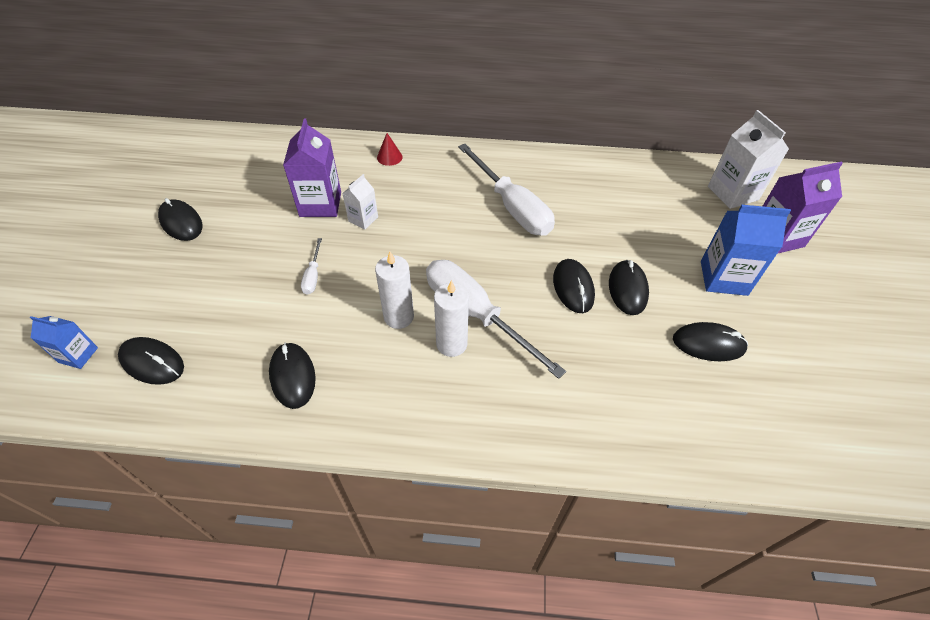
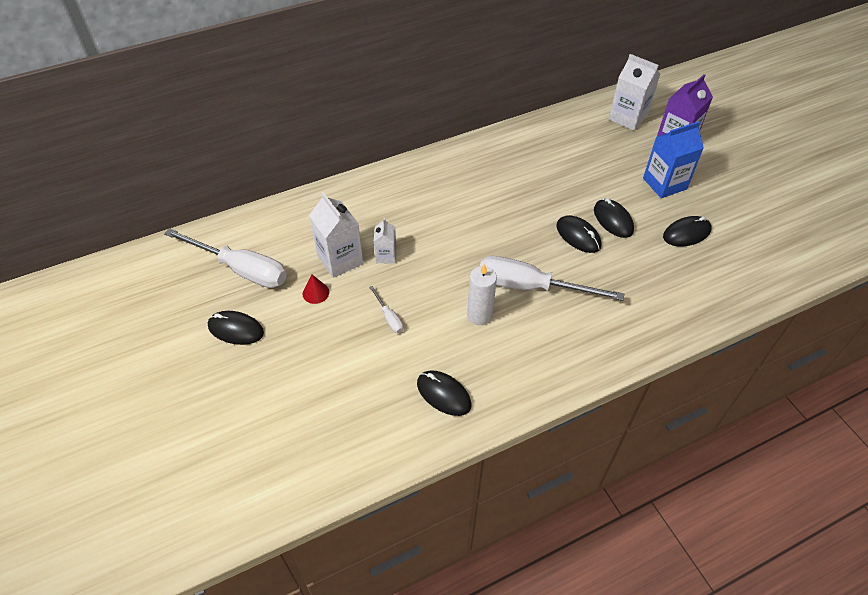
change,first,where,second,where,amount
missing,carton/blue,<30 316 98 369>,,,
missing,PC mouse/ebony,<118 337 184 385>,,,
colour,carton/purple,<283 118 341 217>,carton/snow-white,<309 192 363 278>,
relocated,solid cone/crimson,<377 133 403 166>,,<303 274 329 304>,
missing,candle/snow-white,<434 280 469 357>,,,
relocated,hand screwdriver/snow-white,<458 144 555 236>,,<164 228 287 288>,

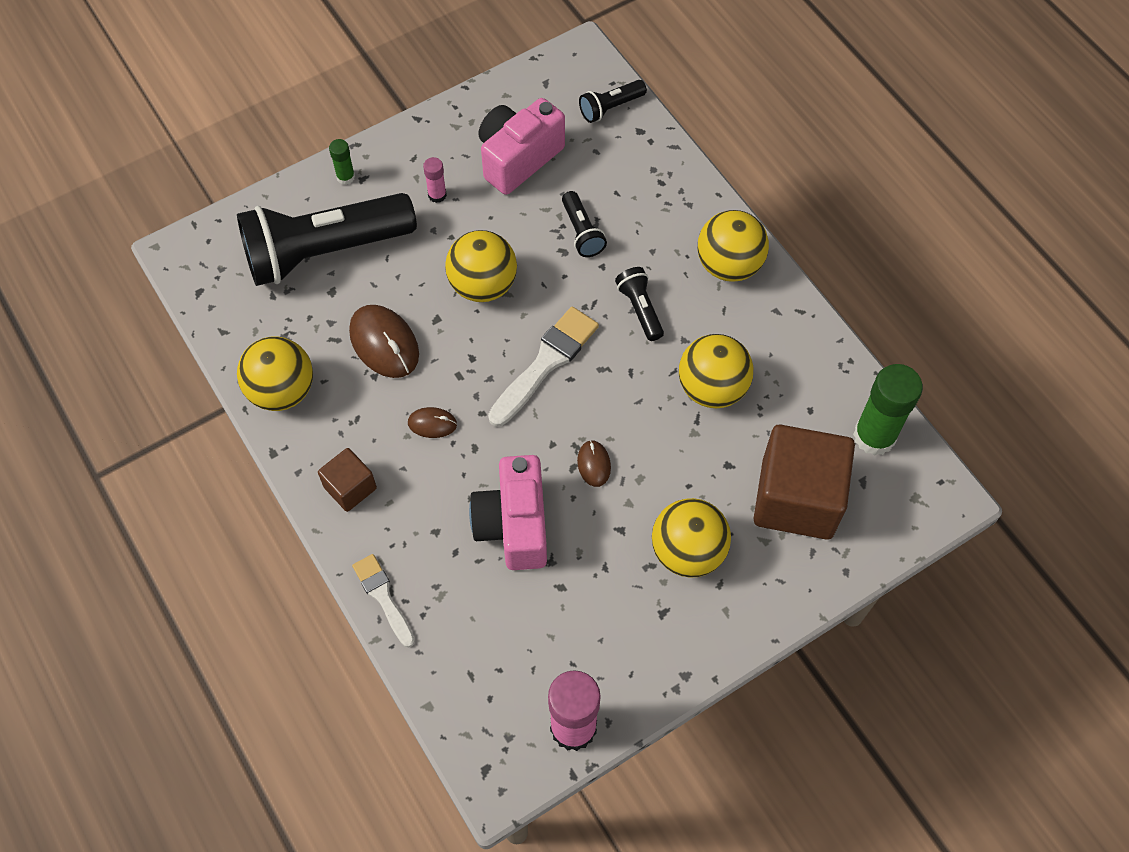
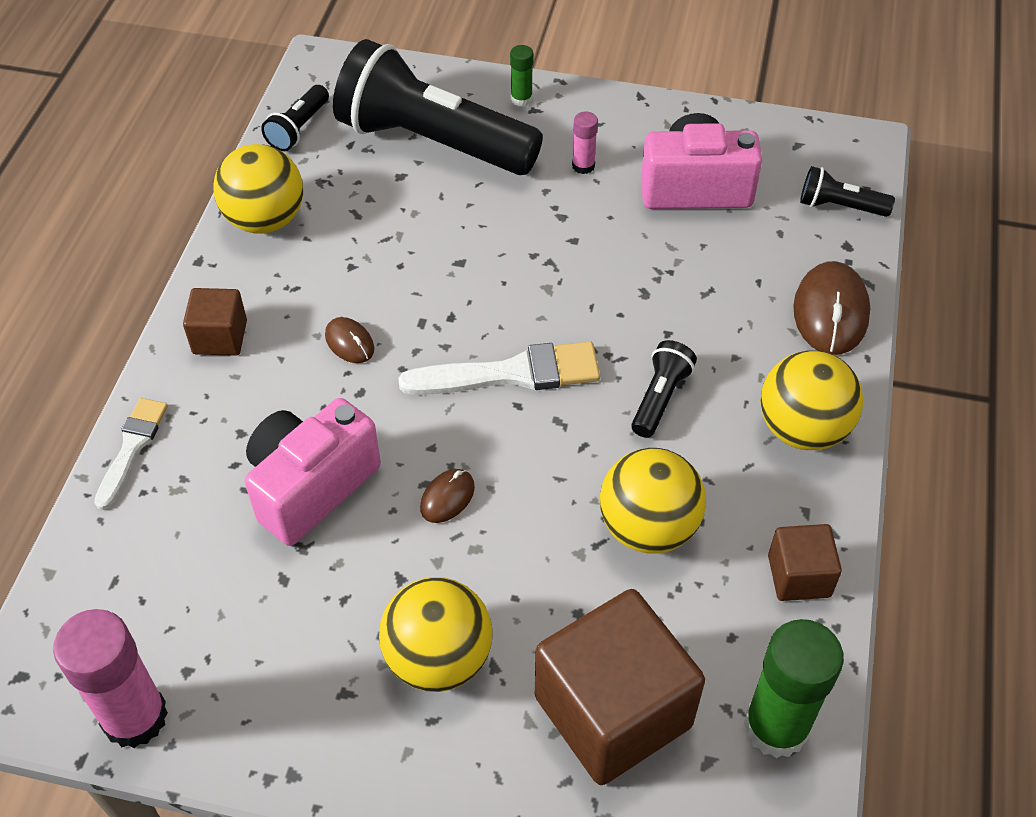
change,first,where,second,where,amount
relocated,PC mouse/brown,<349 305 419 378>,,<793 261 870 355>,
missing,ball/bright yellow,<445 230 517 302>,,,
relocated,torch/ebony,<562 191 607 257>,,<261 85 329 151>,
appeared,,,cube/brown,<768 524 842 601>,

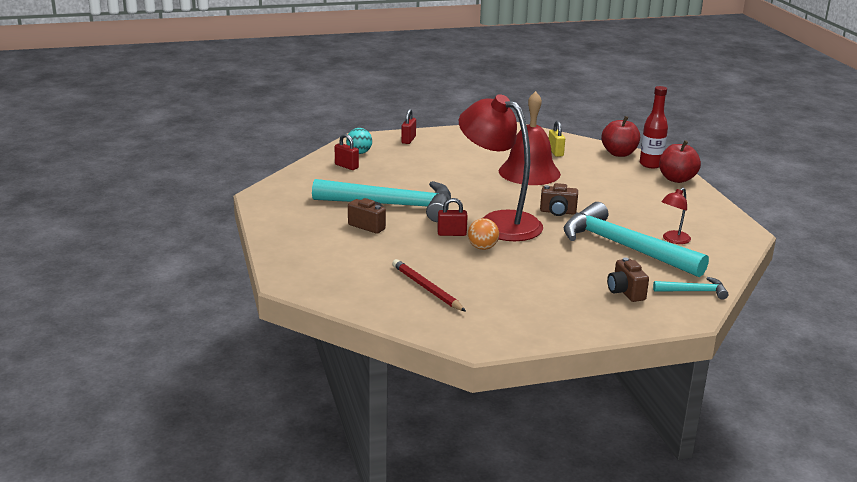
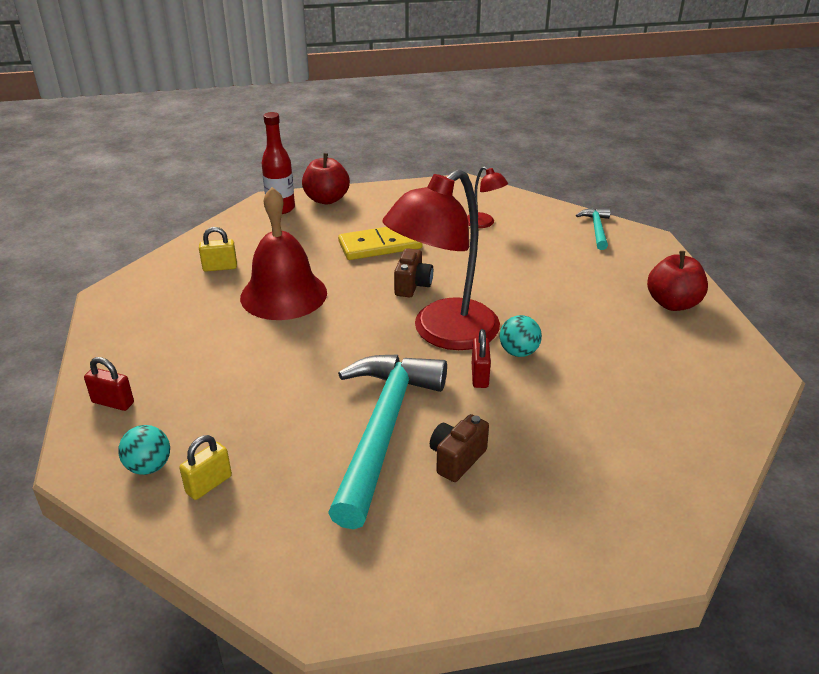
change,first,where,second,where,amount
colour,lock/crimson,<335 134 359 170>,lock/bright yellow,<179 435 232 500>,
missing,wooden pencil/crimson,<392 259 466 312>,,,
colour,ball/orange,<468 218 499 250>,ball/turquoise,<500 315 542 357>,
missing,claw hammer/turquoise,<564 202 709 277>,,,
relocated,apple/crimson,<601 116 640 157>,,<647 251 708 311>,
missing,compact camera/brown,<607 257 649 302>,,,
appeared,,,domino/bright yellow,<338 227 422 260>,

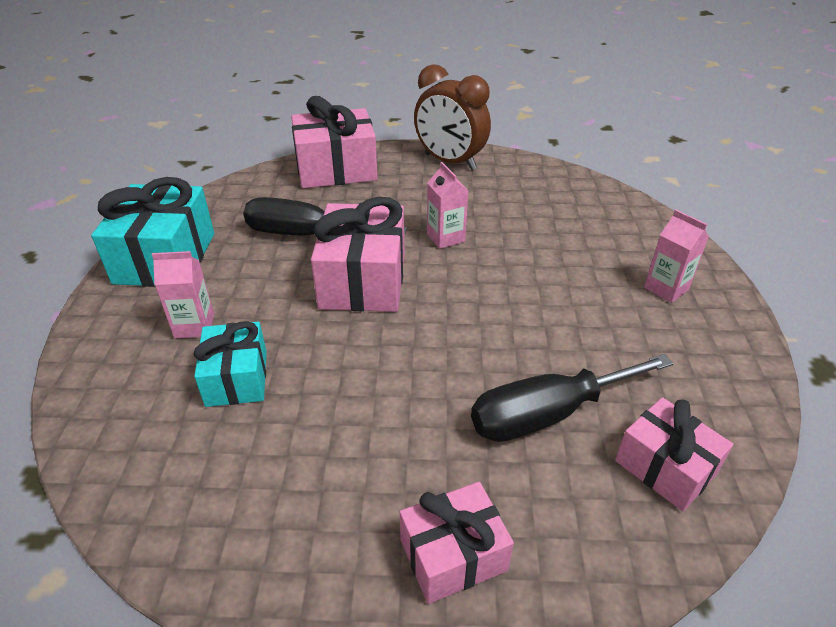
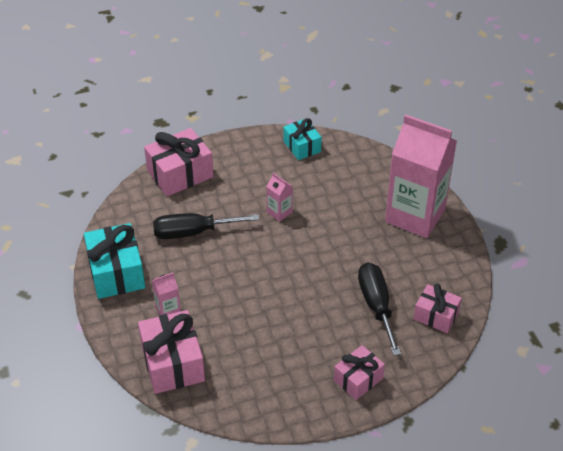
change,first,where,second,where,amount
relocated,gift/turquoise,<194 321 267 407>,,<283 118 322 160>,
relocated,gift/rosy,<311 197 405 312>,,<138 310 205 394>,
missing,bedside clock/brown,<414 64 491 170>,,,
spun,hand screwdriver/ebony,<471 354 674 442>,,<358 262 401 356>,120 degrees clockwise
size,carton/rosy,<644 210 709 303>,,<385 114 457 238>,x2.50

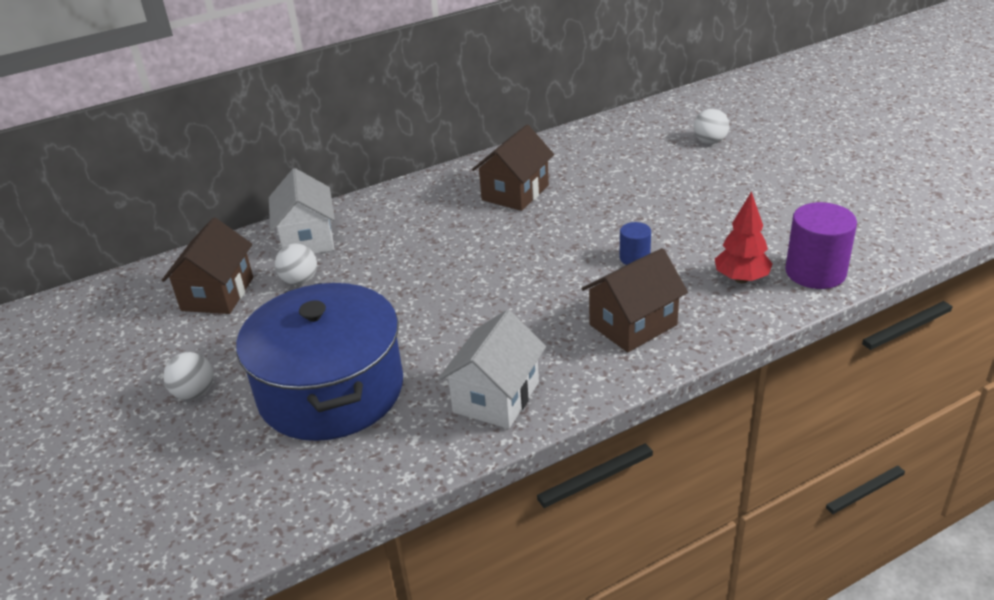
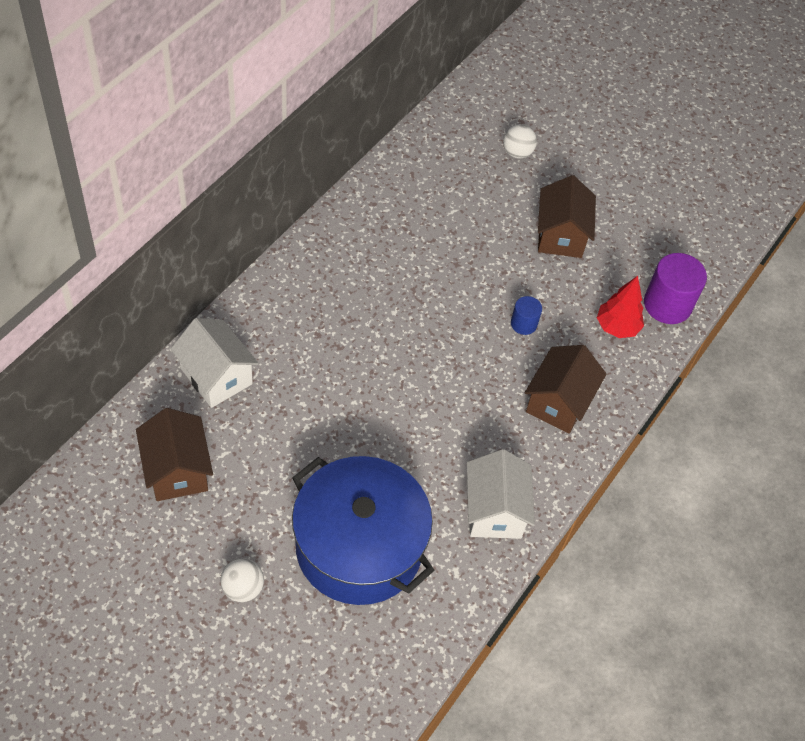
change,first,where,second,where,amount
missing,ball/snow-white,<275 243 317 285>,,,
relocated,house/brown,<472 125 554 211>,,<538 175 596 258>,

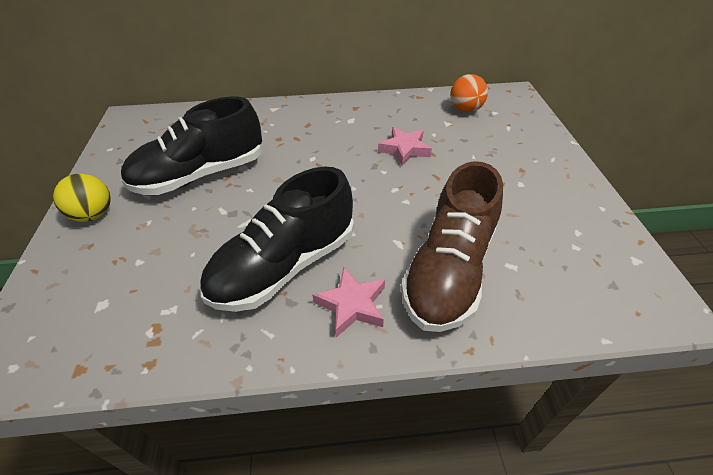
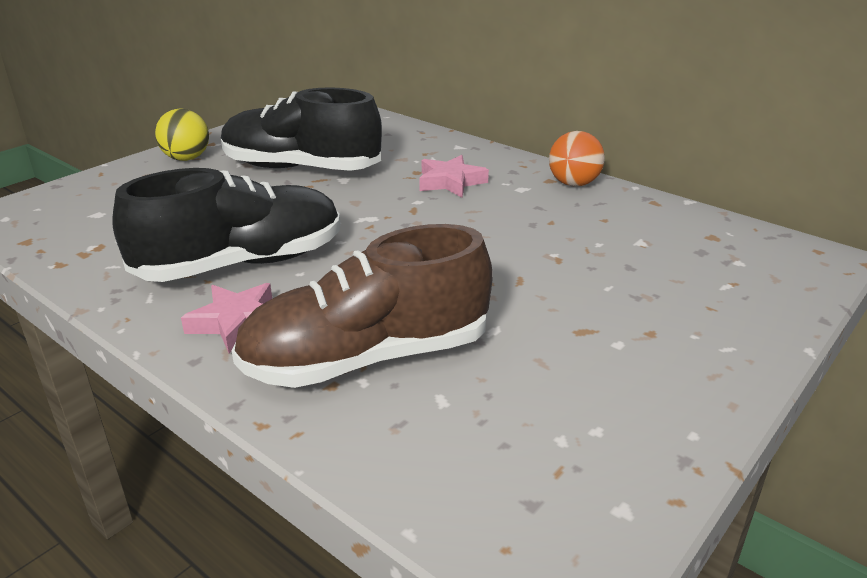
change,first,where,second,where,amount
spun,shoe/ebony,<200 167 354 312>,,<112 168 340 282>,150 degrees clockwise
relocated,star shape/rosy,<378 127 432 166>,,<419 155 489 197>,
relocated,ball/orange,<450 74 488 112>,,<549 131 605 187>,

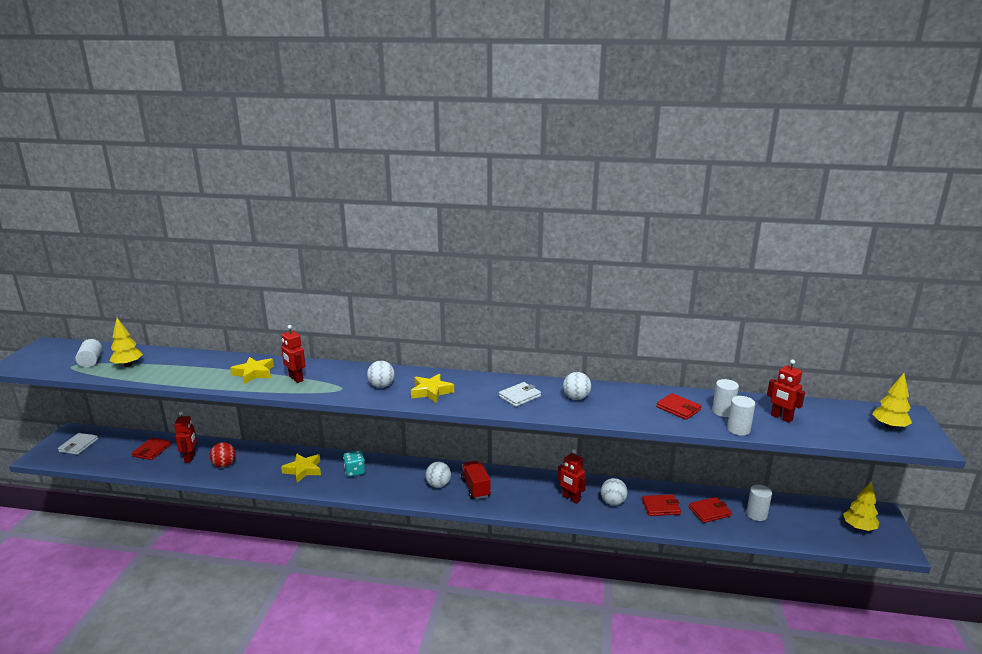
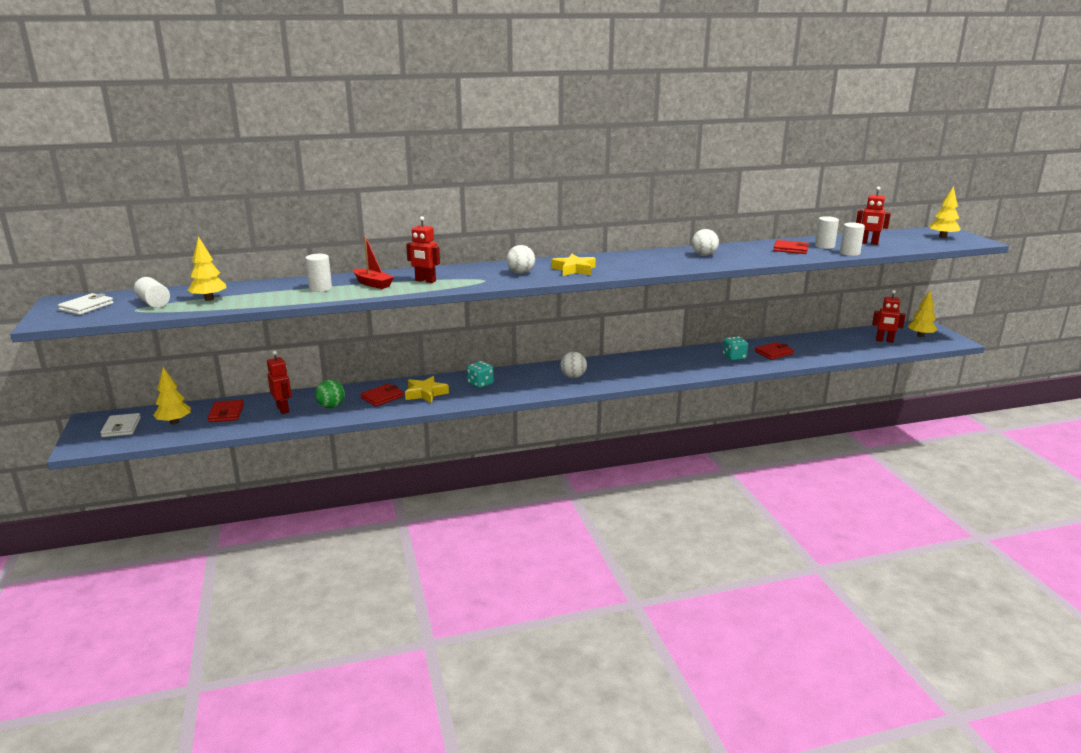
change,first,where,second,where,amount
colour,ball/crimson,<209 442 236 467>,ball/emerald,<315 380 345 408>,
exchanged,star shape/bright yellow,<230 357 274 384>,toy boat/crimson,<353 236 394 289>,
missing,toy truck/crimson,<461 461 491 499>,,,
relocated,billfold/snow-white,<499 382 541 407>,,<58 293 114 315>,
relocated,toy robot/crimson,<558 449 586 504>,,<872 290 906 343>,
exchanged,ball/snow-white,<601 478 628 506>,die/turquoise,<723 337 748 361>,
relocated,billfold/crimson,<689 497 732 523>,,<360 384 404 406>,
relocated,solid cylinder/snow-white,<746 485 772 521>,,<305 254 332 292>,
appeared,,,toy tree/bright yellow,<153 367 191 424>,

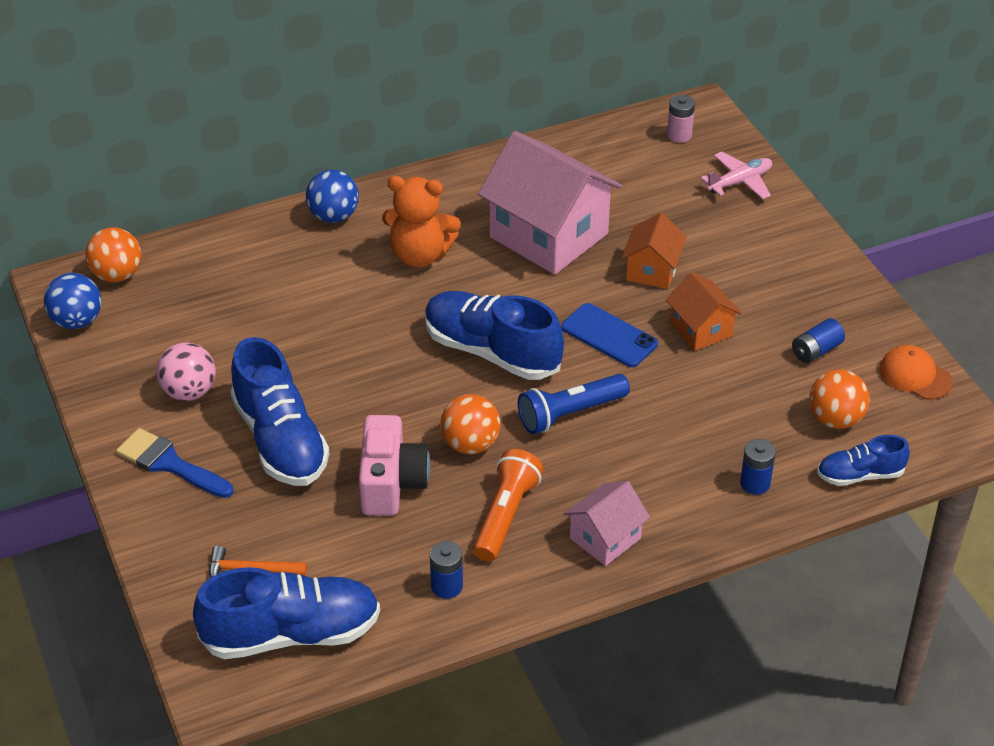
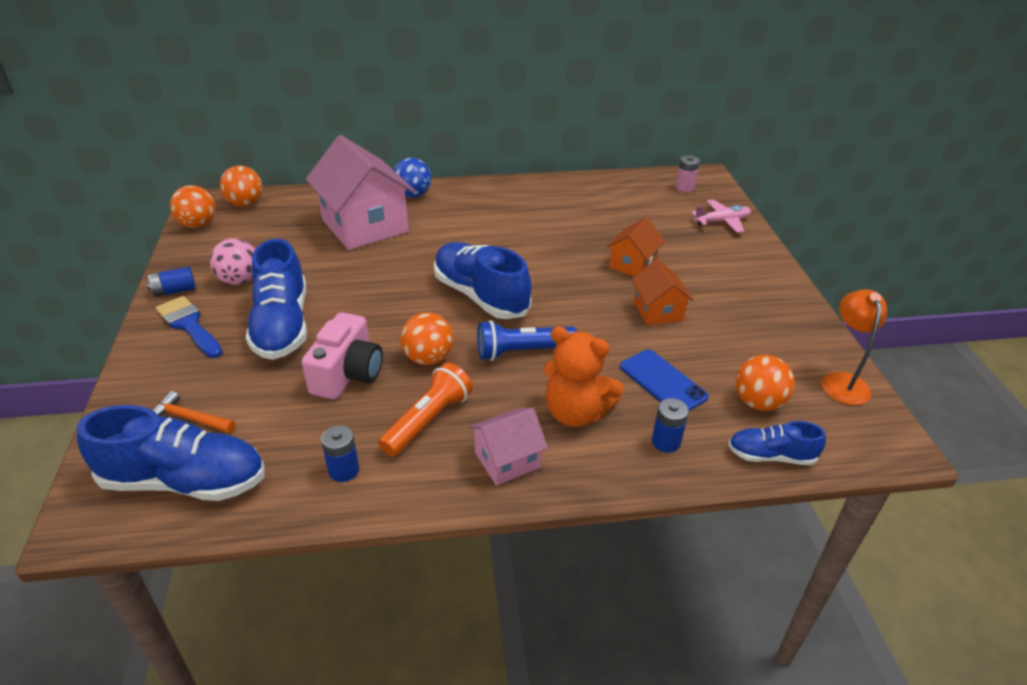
change,first,where,second,where,amount
colour,ball/blue,<44 273 101 329>,ball/orange,<170 185 216 228>,
relocated,stuffed bear/orange,<382 176 461 267>,,<544 326 624 427>,
relocated,house/rosy,<478 131 622 275>,,<306 135 415 250>,
relocated,smartphone/blue,<561 303 658 367>,,<620 349 709 411>,
relocated,battery/blue,<792 318 845 363>,,<147 266 196 297>,
exchanged,cap/orange,<879 345 953 400>,reading lamp/orange,<822 289 887 405>,

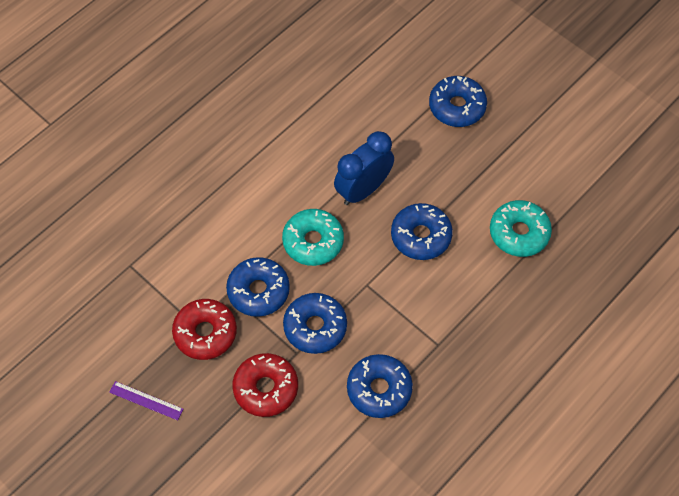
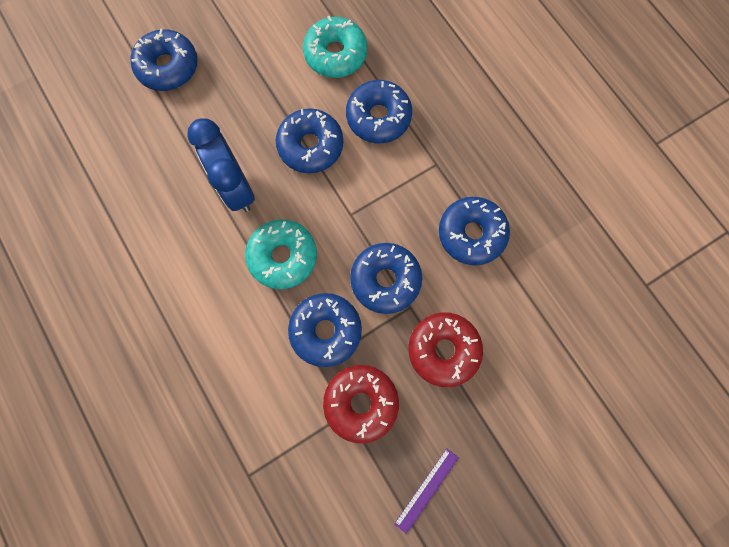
change,first,where,second,where,amount
appeared,,,donut/blue,<346 80 412 143>,

